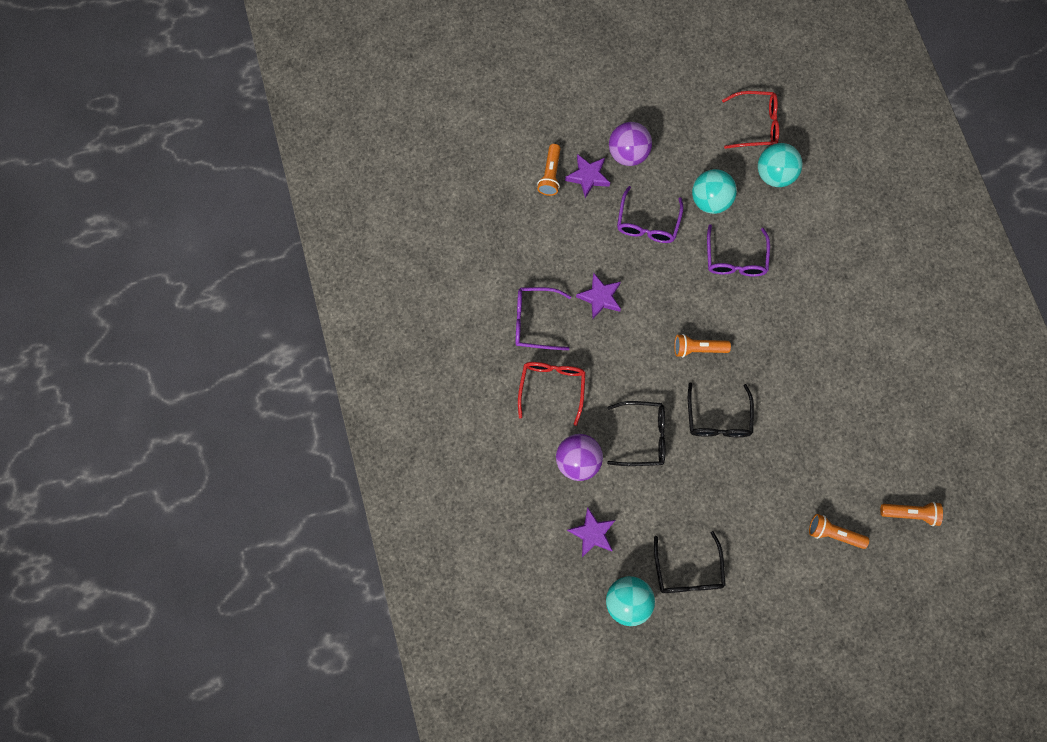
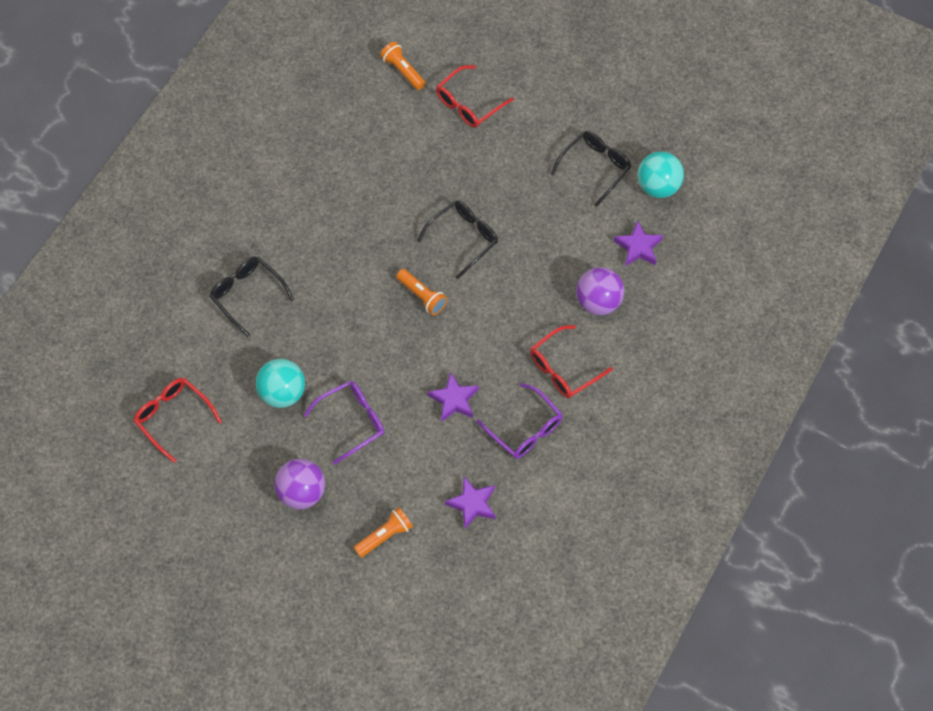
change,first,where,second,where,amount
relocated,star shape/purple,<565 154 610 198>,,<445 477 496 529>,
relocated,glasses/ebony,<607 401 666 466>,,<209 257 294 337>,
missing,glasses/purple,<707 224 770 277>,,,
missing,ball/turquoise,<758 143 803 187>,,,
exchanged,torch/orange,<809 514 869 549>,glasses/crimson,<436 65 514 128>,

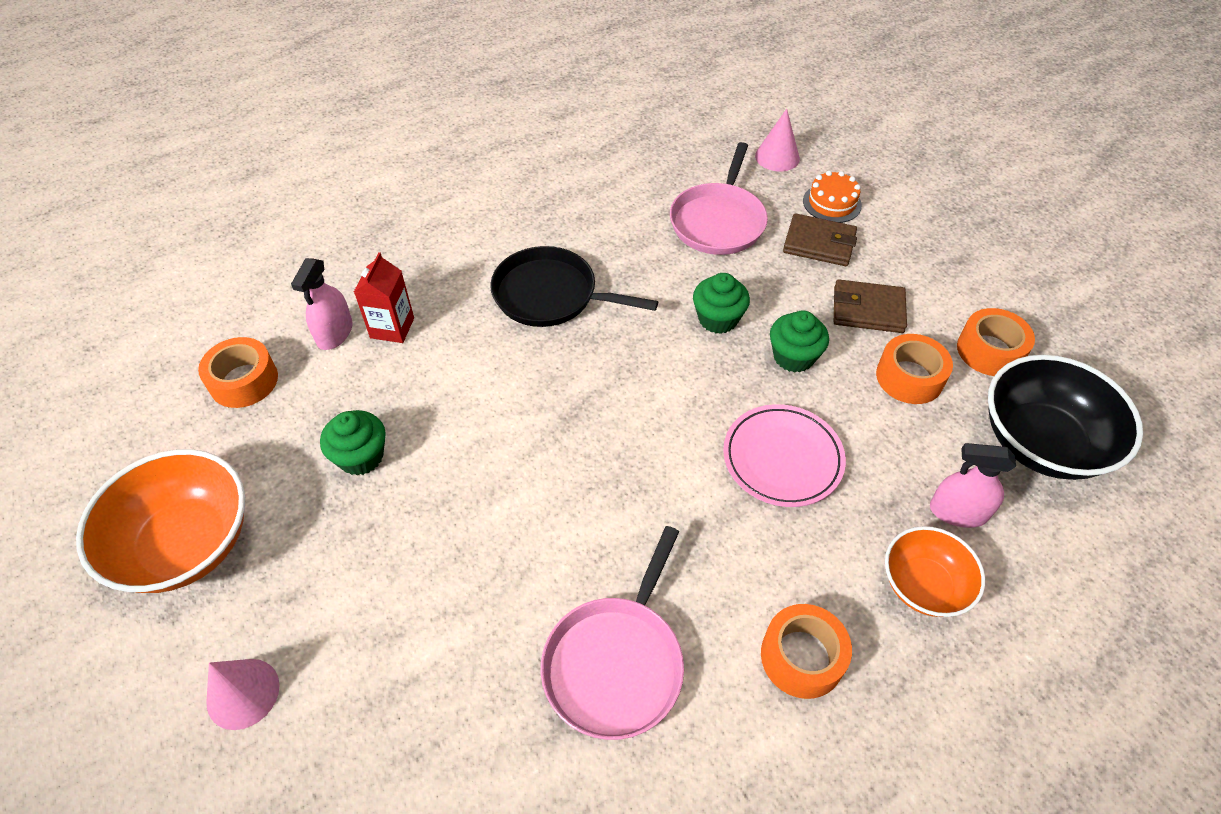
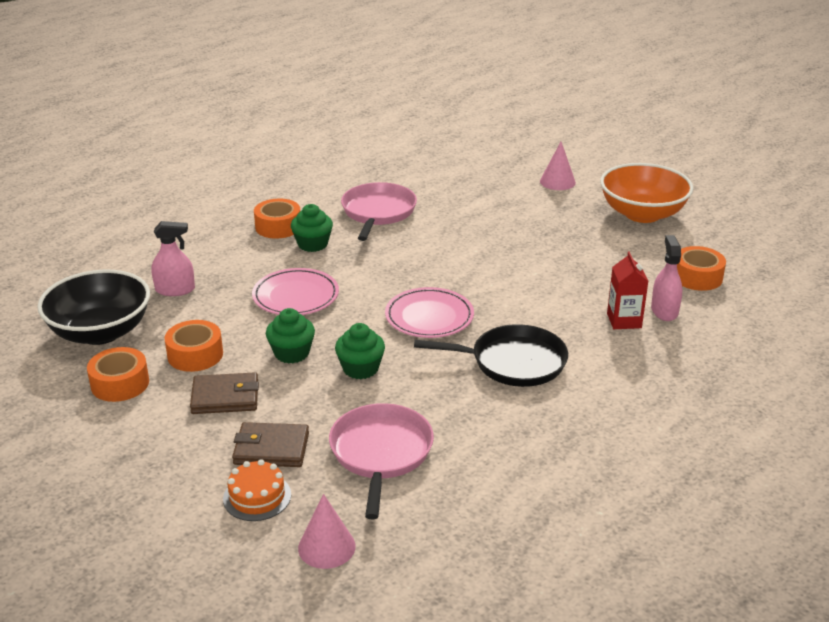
change,first,where,second,where,amount
relocated,muffin/emerald,<320 410 386 476>,,<291 204 333 252>,
missing,bowl/orange,<885 526 985 617>,,,
appeared,,,plate/rosy,<385 287 474 338>,

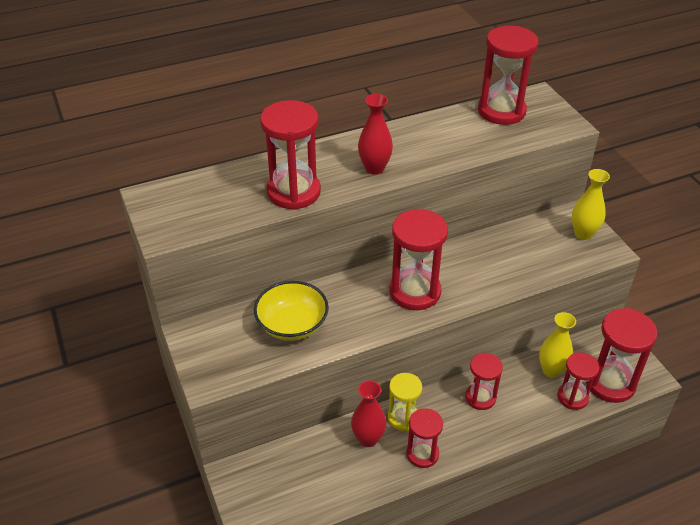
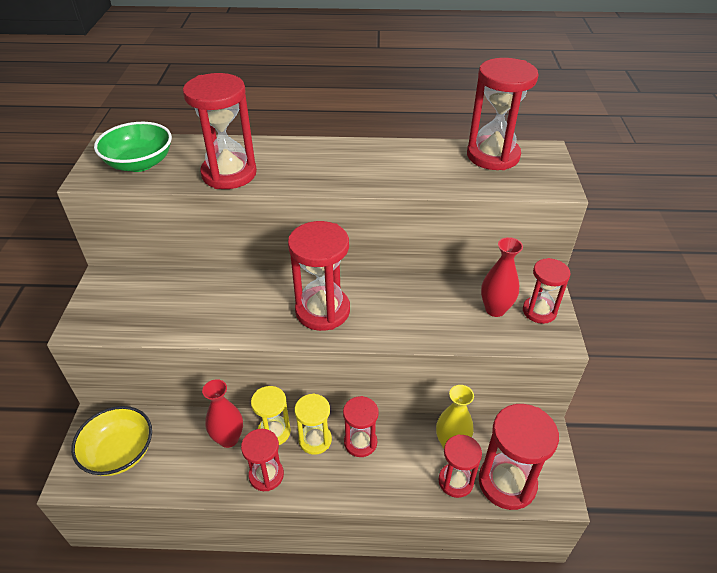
change,first,where,second,where,amount
relocated,bowl/bright yellow,<254 281 329 341>,,<71 406 152 476>,
relocated,flower vase/crimson,<358 94 393 175>,,<481 237 523 317>,
exchanged,flower vase/bright yellow,<572 169 610 240>,hourglass/crimson,<523 258 571 324>,
appeared,,,bowl/emerald,<94 122 172 172>,
appeared,,,hourglass/bright yellow,<295 394 332 455>,

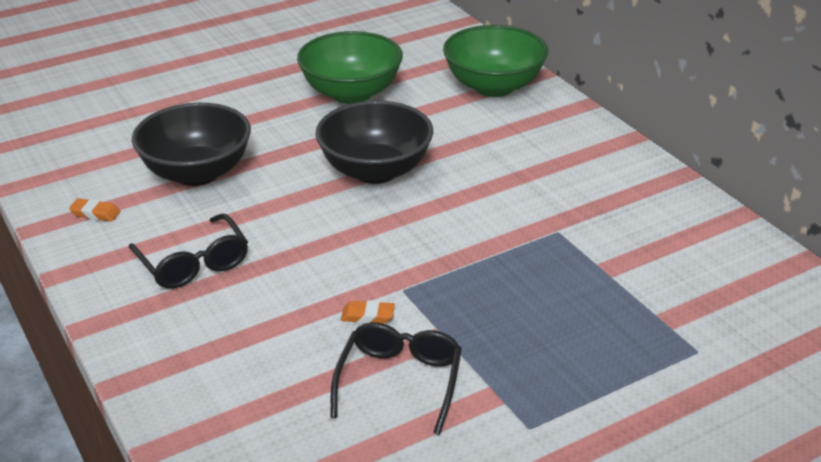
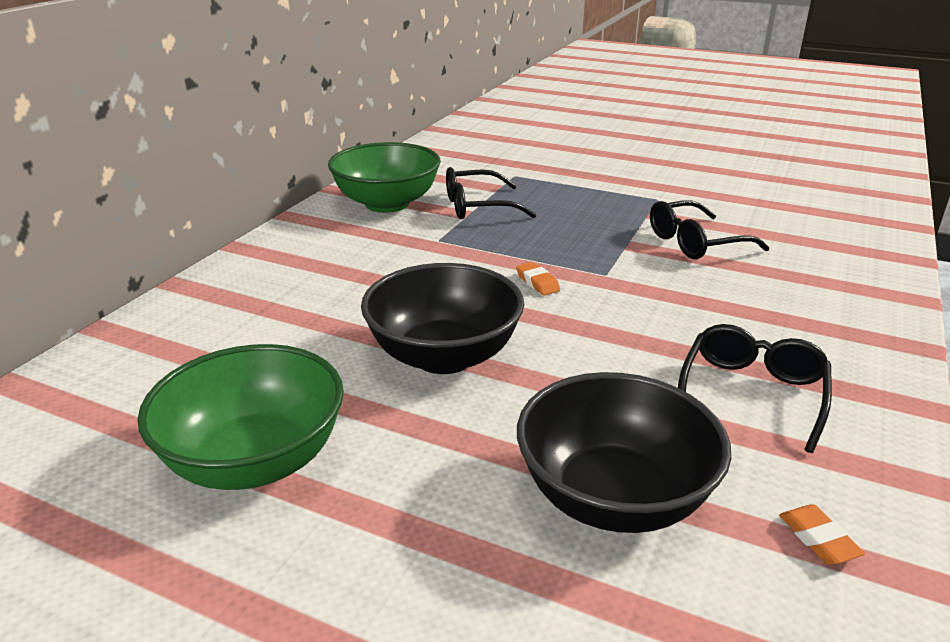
change,first,where,second,where,amount
relocated,pencil eraser/orange,<341 300 395 324>,,<516 262 560 296>,
relocated,bowl/emerald,<443 25 548 97>,,<328 142 441 213>,
appeared,,,glasses/ebony,<446 167 536 219>,

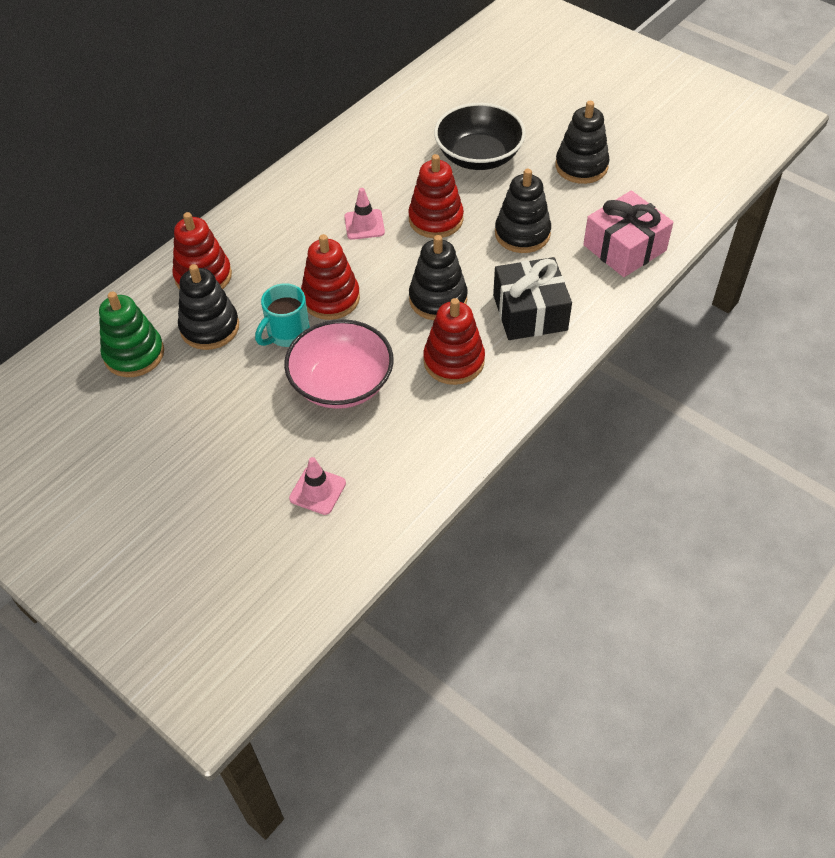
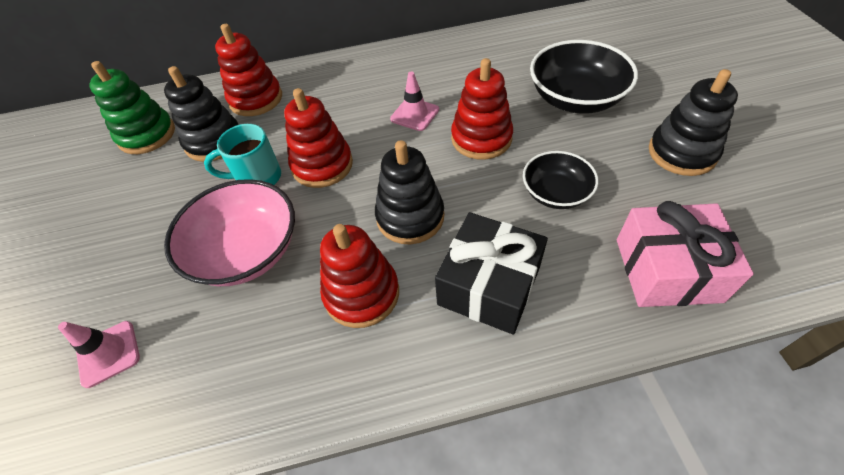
change,first,where,second,where,amount
exchanged,stacking toy/ebony,<495 169 551 253>,bowl/ebony,<523 151 599 209>,

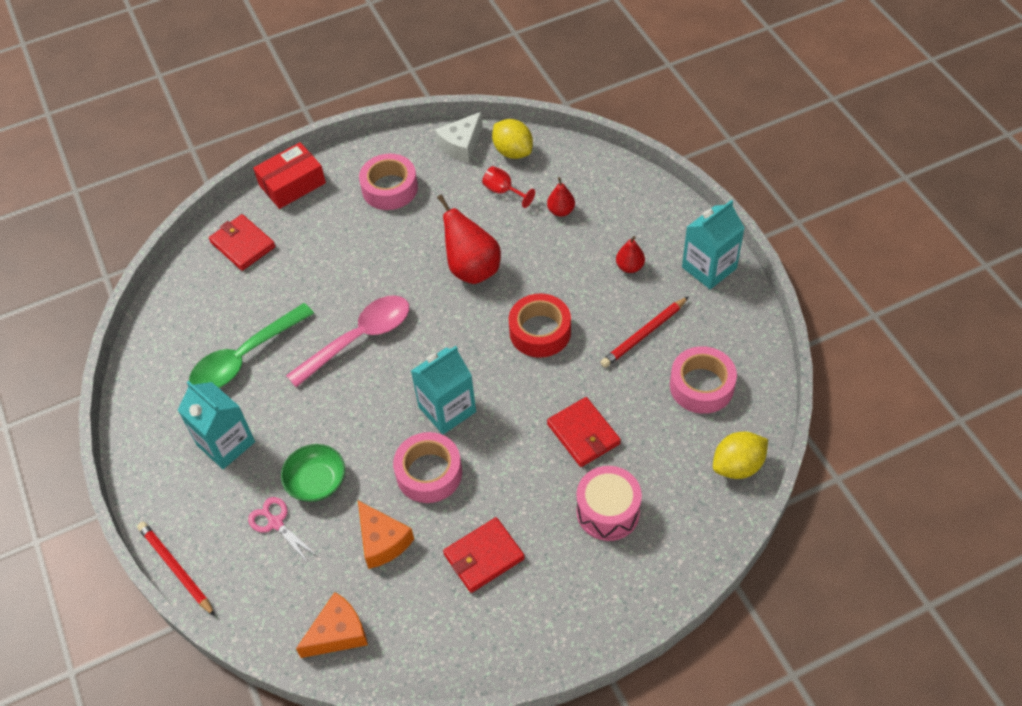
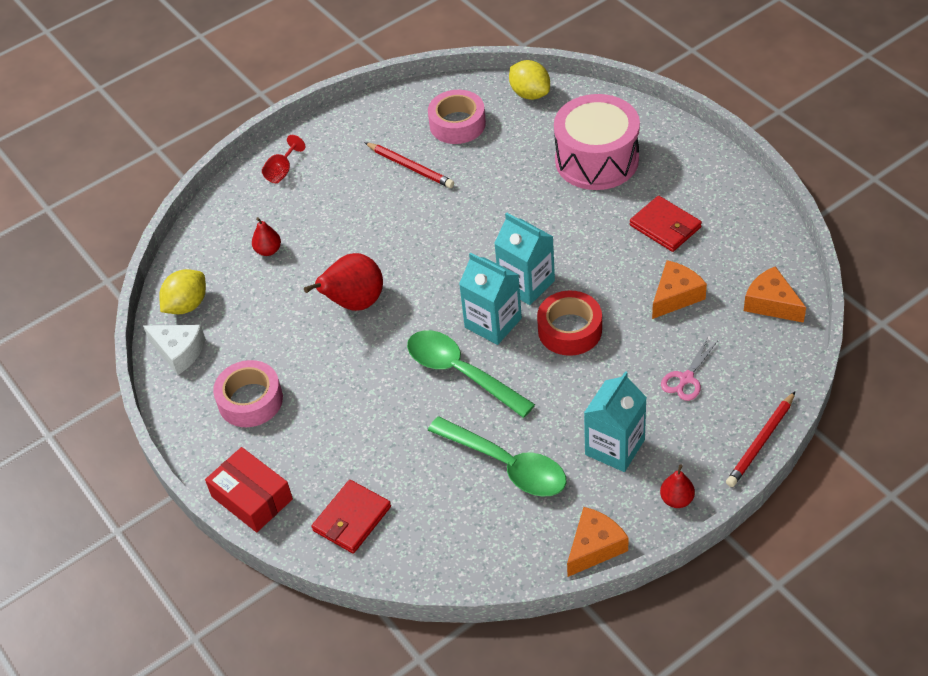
change,first,where,second,where,amount
missing,bowl/emerald,<281 444 345 502>,,,
colour,spoon/rosy,<286 295 409 387>,spoon/emerald,<407 330 535 418>,
missing,tape/rosy,<393 432 462 503>,,,
relocated,wine glass/crimson,<482 166 535 208>,,<262 135 306 183>,
relocated,tape/crimson,<509 293 571 358>,,<537 291 602 356>,
missing,billfold/crimson,<547 397 621 467>,,,
size,toy drum/rosy,<576 466 642 541>,,<554 94 640 190>,x1.55
relocated,toy pear/crimson,<616 236 645 273>,,<660 464 695 508>,
relocated,carton/turquoise,<682 200 745 289>,,<459 253 522 345>,
appeared,,,cheese/orange,<567 507 629 577>,

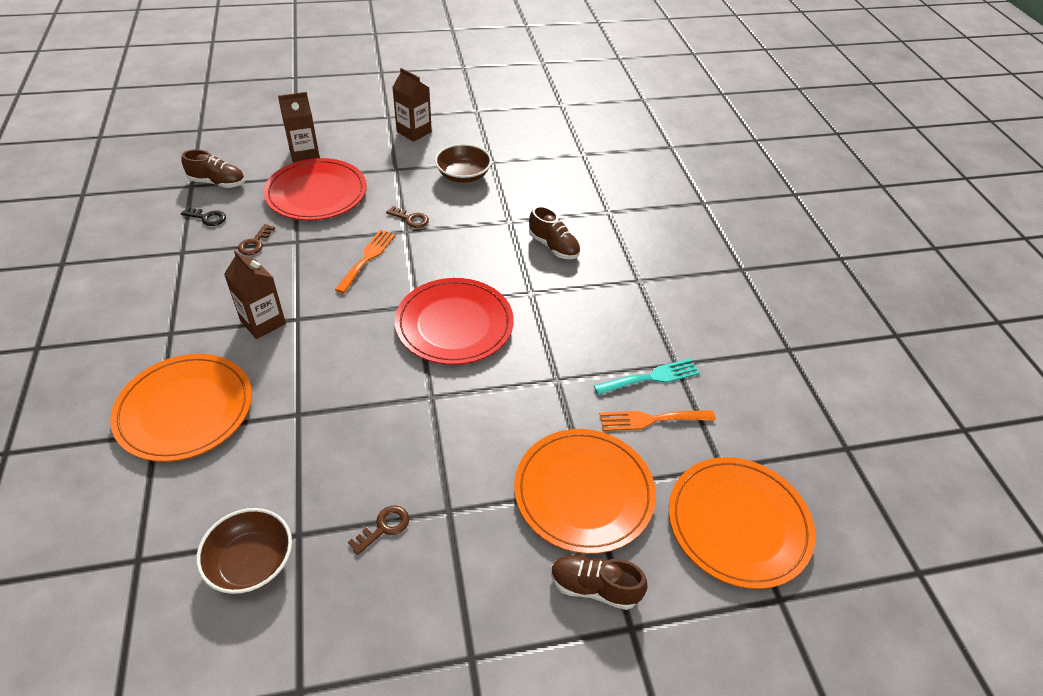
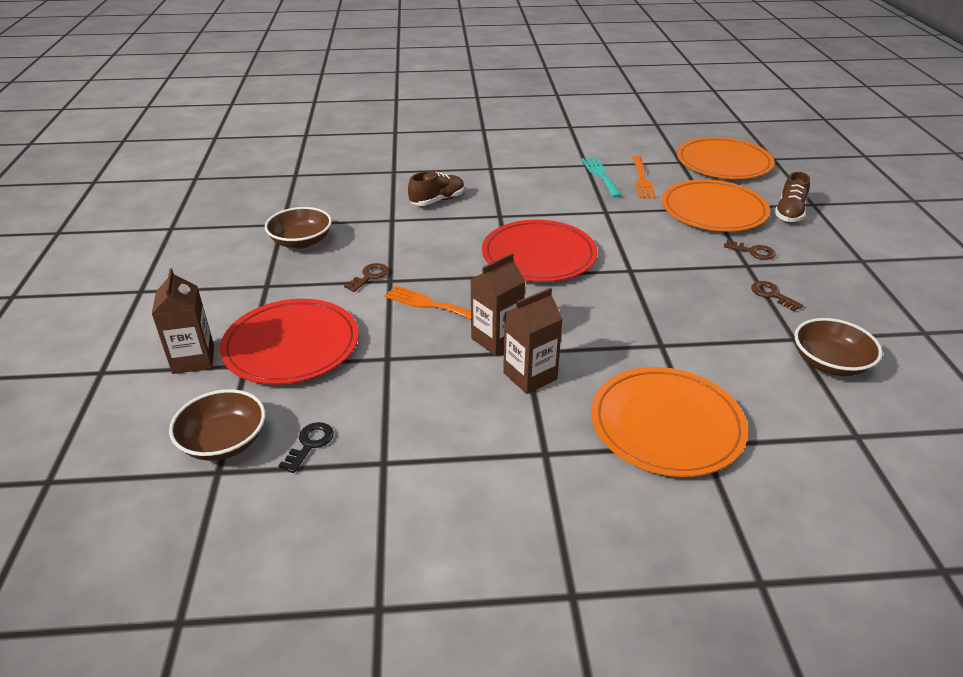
change,first,where,second,where,amount
exchanged,shoe/brown,<181 149 245 188>,bowl/brown,<169 389 265 461>,
relocated,key/brown,<238 224 275 255>,,<724 240 776 260>,
relocated,carton/brown,<392 68 432 142>,,<471 253 525 356>,

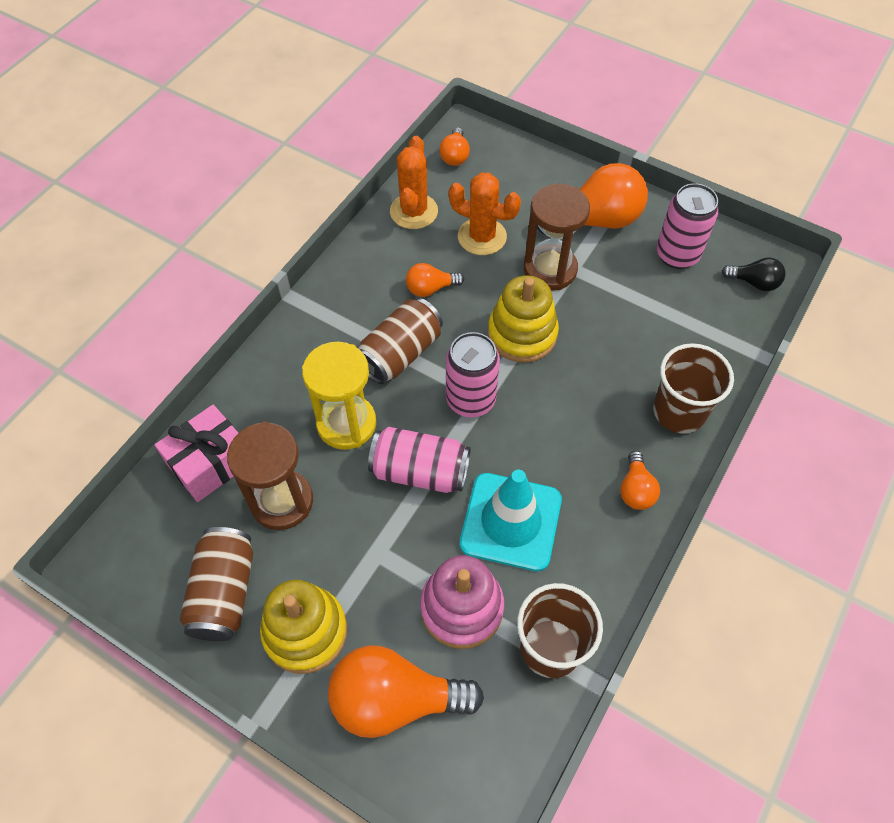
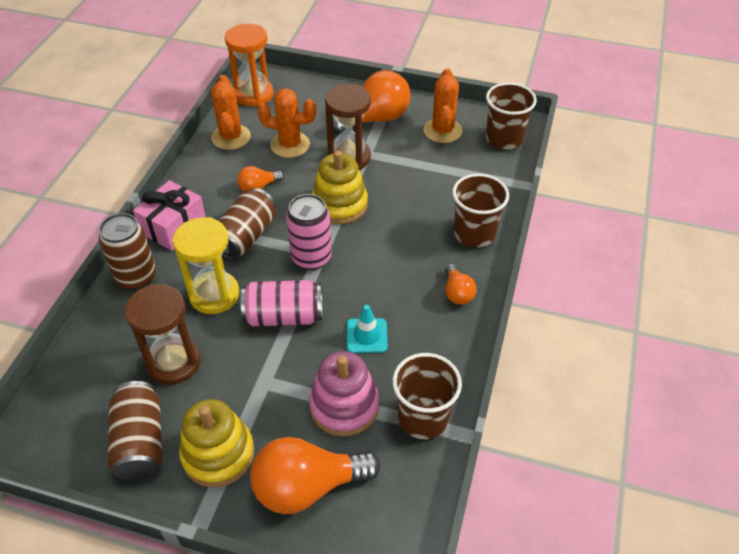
change,first,where,second,where,amount
relocated,gift/rosy,<155 405 238 502>,,<133 180 206 251>,
exchanged,lightbulb/orange,<439 127 470 166>,hourglass/orange,<225 24 274 107>,
size,road cone/turquoise,<460 470 562 571>,,<347 305 388 353>,x0.54
exchanged,tin/rosy,<657 183 719 269>,prickly plant/orange,<424 69 462 143>,
exchanged,lightbulb/ebony,<722 257 785 291>,cup/brown,<486 82 537 149>,
appeared,,,tin/brown,<99 213 156 290>,

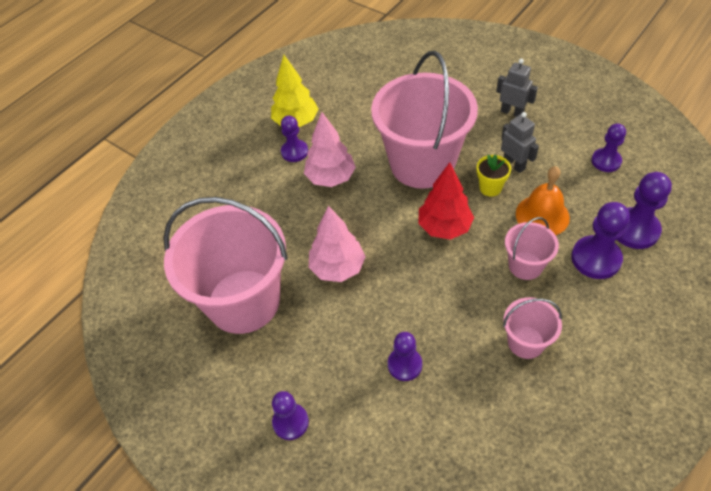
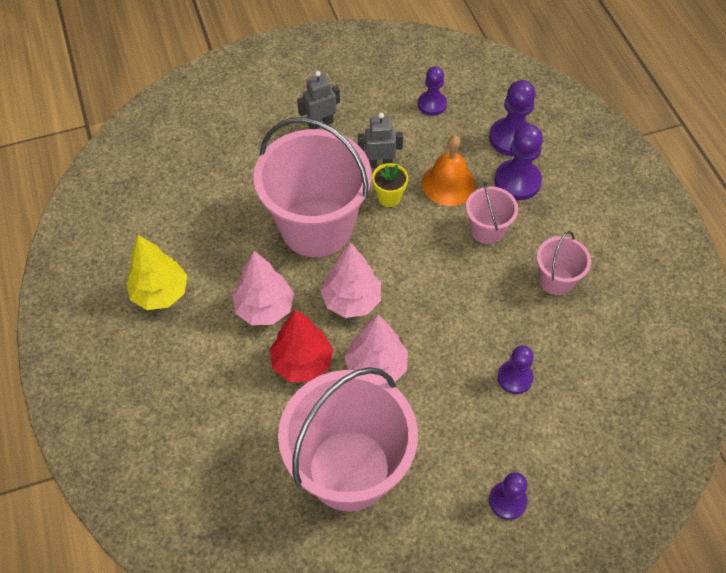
change,first,where,second,where,amount
missing,chess pawn/purple,<281 115 308 162>,,,
relocated,toy tree/crimson,<418 162 474 240>,,<270 309 333 382>,
appeared,,,toy tree/rosy,<321 242 381 318>,

